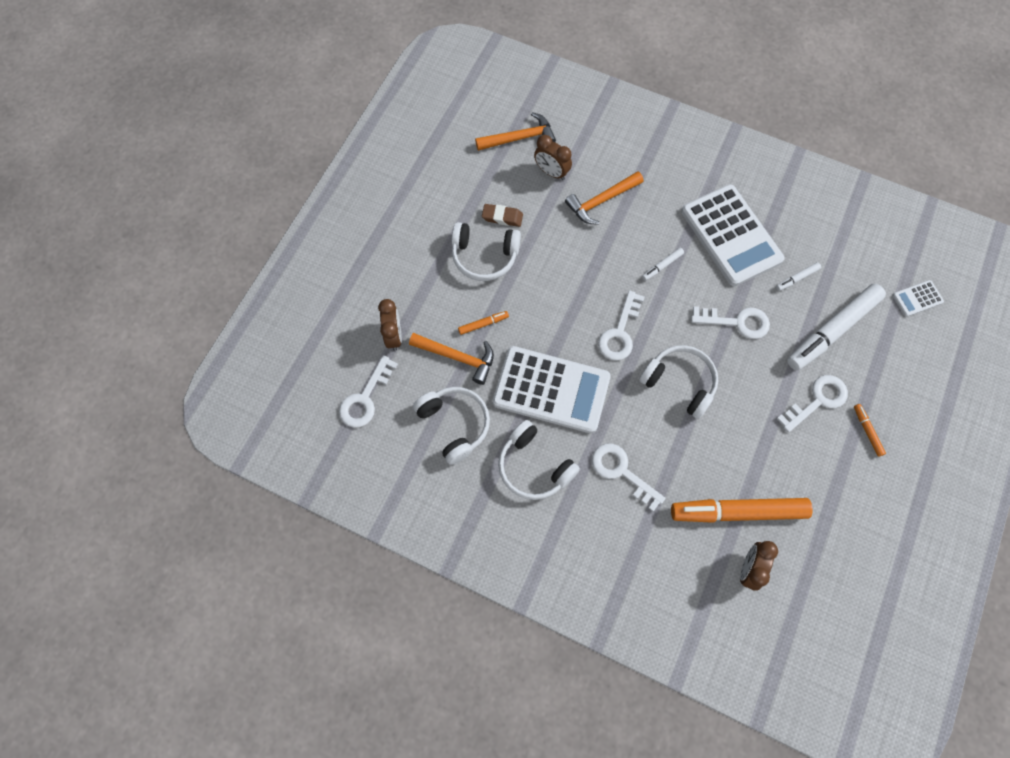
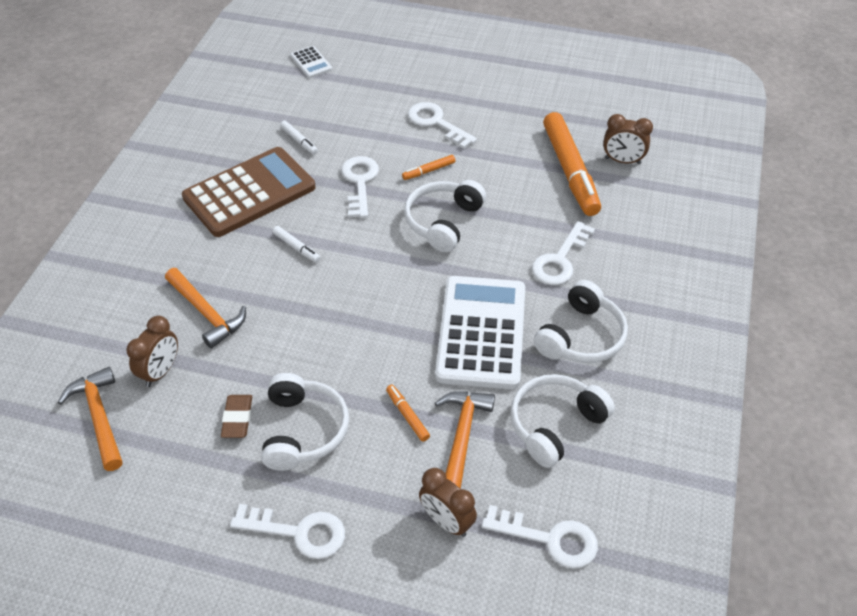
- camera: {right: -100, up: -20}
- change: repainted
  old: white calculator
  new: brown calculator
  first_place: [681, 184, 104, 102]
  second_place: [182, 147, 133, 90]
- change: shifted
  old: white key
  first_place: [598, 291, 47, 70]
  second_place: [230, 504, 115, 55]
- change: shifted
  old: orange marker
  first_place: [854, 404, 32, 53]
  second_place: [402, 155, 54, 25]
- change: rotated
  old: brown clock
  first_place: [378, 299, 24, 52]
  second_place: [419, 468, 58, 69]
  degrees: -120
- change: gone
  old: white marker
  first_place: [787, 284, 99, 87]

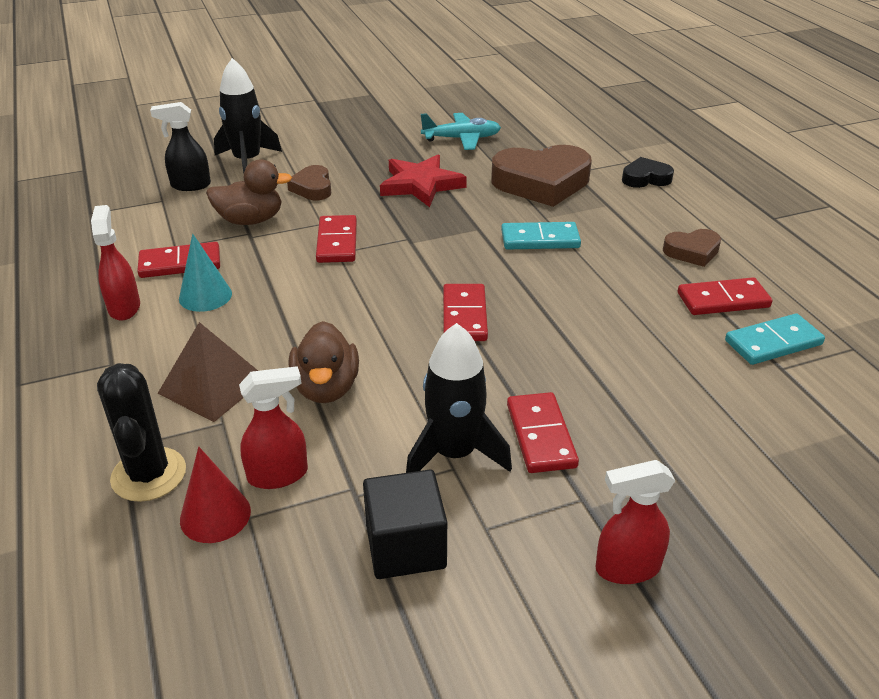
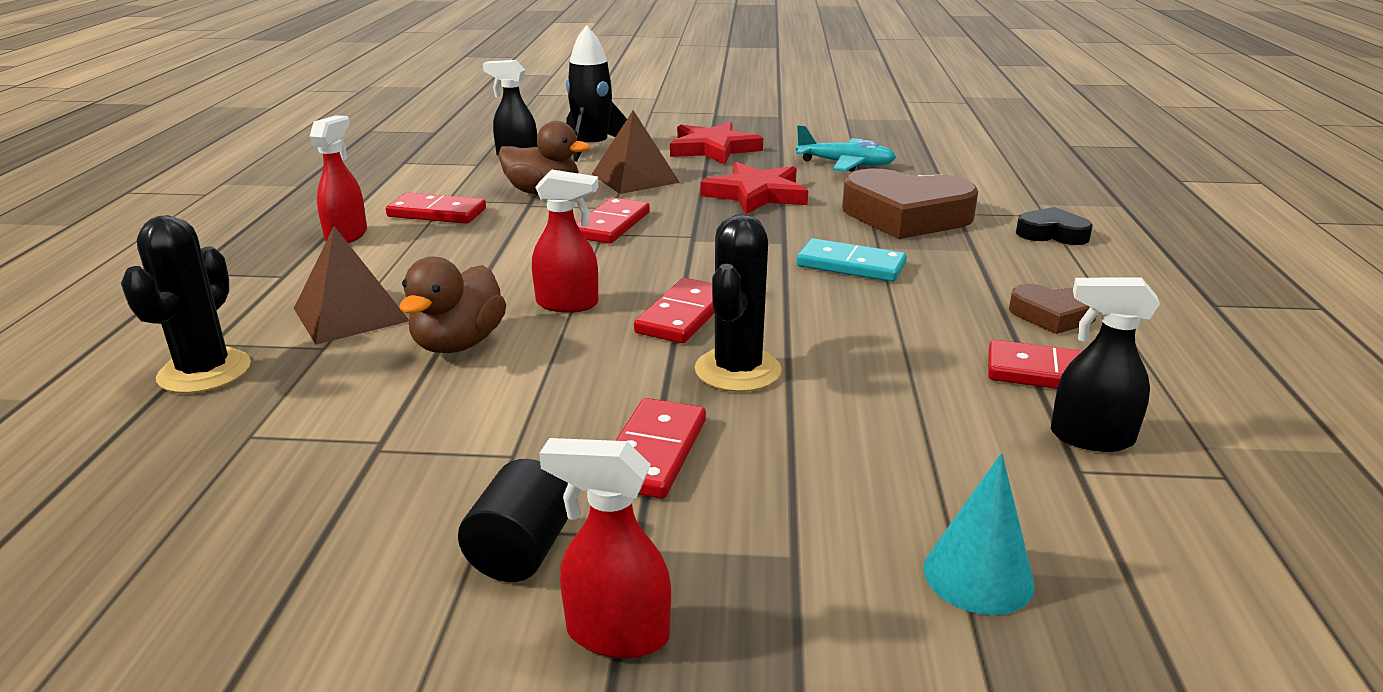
- camera: {right: 25, up: -10}
- change: new
  new: black cylinder
  second_place: [458, 459, 110, 123]
- change: shifted
  old: red spray bottle
  first_place: [239, 366, 69, 123]
  second_place: [532, 169, 67, 144]
- change: swapped
  old: brown heart
  new: brown pyramid
  first_place: [287, 165, 44, 35]
  second_place: [591, 110, 89, 84]
- change: new
  new: red star
  second_place: [670, 122, 93, 43]
- change: new
  new: black cactus
  second_place: [695, 214, 87, 178]
- change: shifted
  old: turquoise cone
  first_place: [179, 234, 53, 78]
  second_place: [923, 453, 112, 162]
- change: swapped
  old: turquoise domino
  new: black spray bottle
  first_place: [725, 314, 100, 51]
  second_place: [1051, 278, 109, 174]
- change: gone
  old: red cone
  first_place: [180, 447, 71, 96]
- change: gone
  old: black cube
  first_place: [363, 469, 84, 110]
- change: gone
  old: black rocket
  first_place: [406, 323, 106, 150]

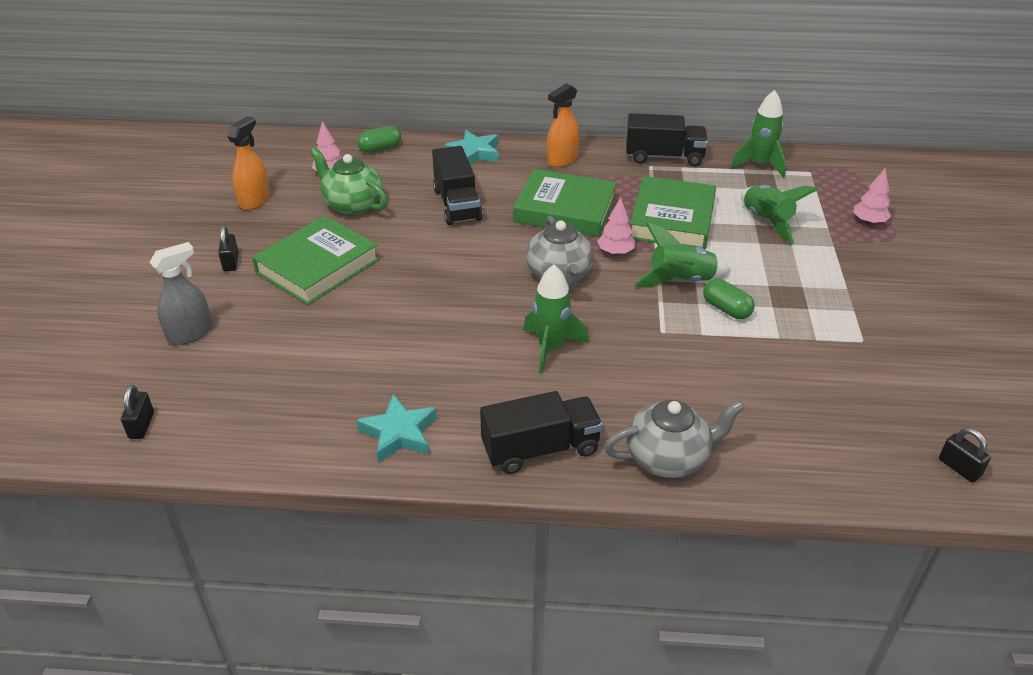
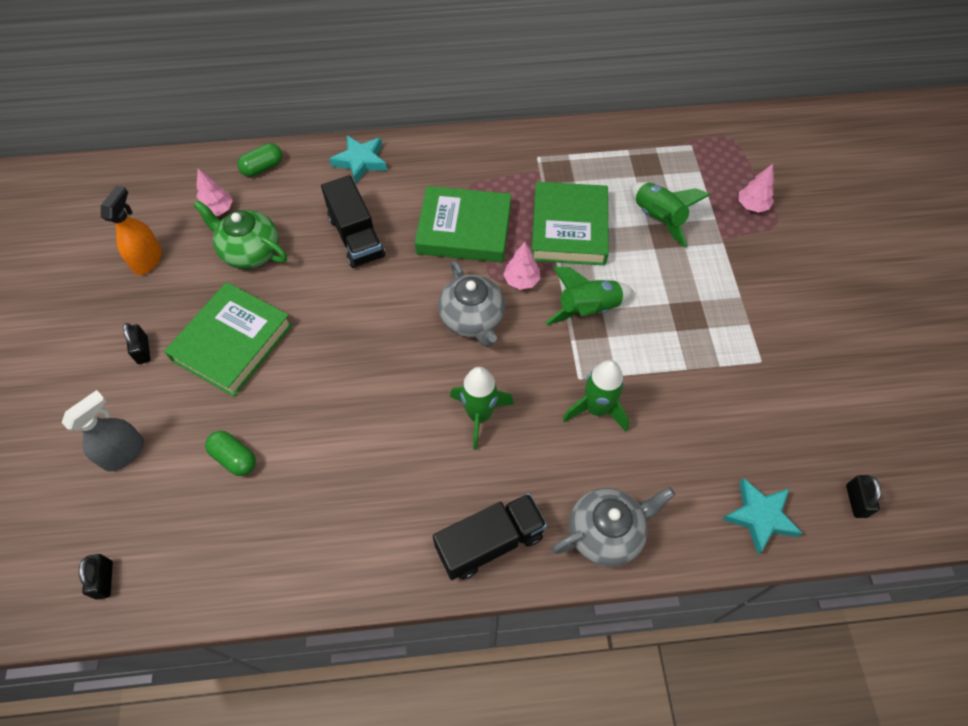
- camera: {right: -10, up: 20}
- change: shifted
  old: green capsule
  first_place: [703, 279, 52, 40]
  second_place: [205, 431, 51, 45]
- change: shifted
  old: green rocket
  first_place: [731, 90, 55, 88]
  second_place: [563, 360, 66, 72]
- change: shifted
  old: turquoise star
  first_place: [356, 394, 81, 69]
  second_place: [722, 478, 80, 77]
- change: rotated
  old: black padlock
  first_place: [939, 428, 52, 55]
  second_place: [846, 475, 35, 43]
  degrees: 45
- change: gone
  old: orange spray bottle
  first_place: [547, 83, 33, 84]
- change: gone
  old: black truck
  first_place: [626, 113, 82, 53]

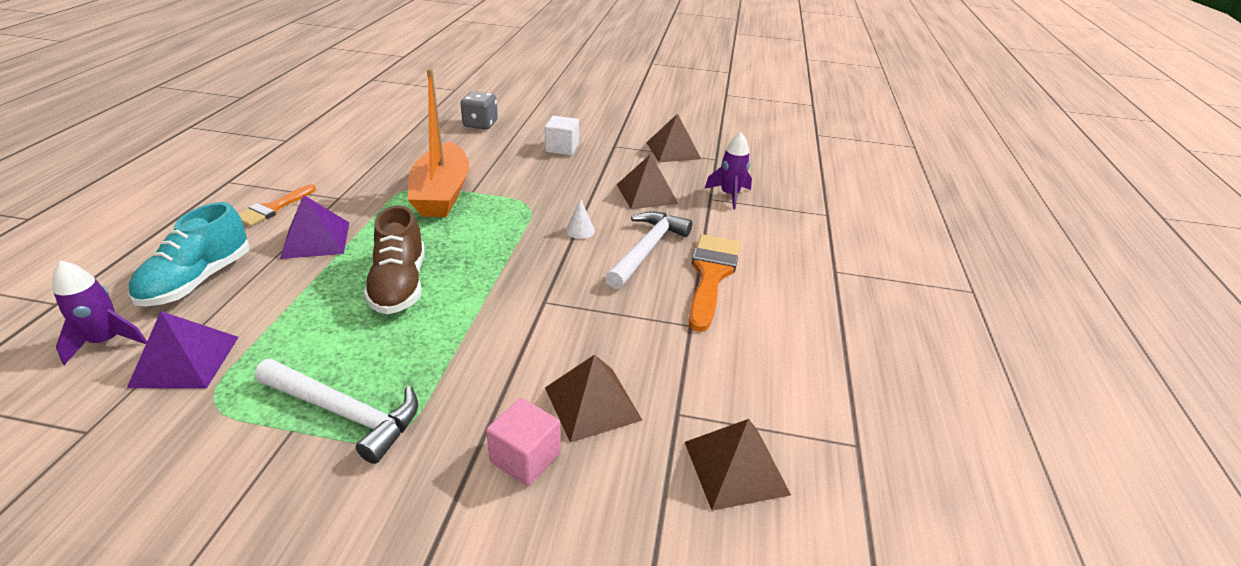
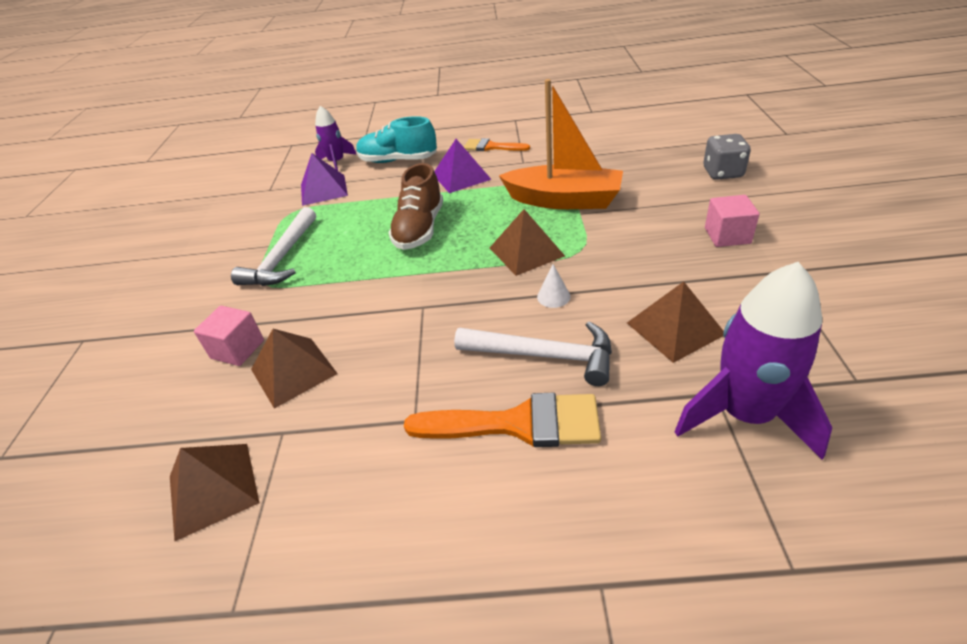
- camera: {right: 85, up: 5}
- change: rotated
  old: brown shoe
  first_place: [364, 205, 61, 109]
  second_place: [388, 163, 55, 87]
  degrees: -60
- change: shifted
  old: brown pyramid
  first_place: [646, 113, 55, 49]
  second_place: [490, 209, 75, 67]
- change: rotated
  old: orange boat
  first_place: [408, 69, 61, 148]
  second_place: [499, 79, 124, 130]
  degrees: -150
- change: scaled
  old: purple rocket
  first_place: [705, 132, 47, 77]
  second_place: [674, 262, 159, 198]
  factor: 1.73
- change: repainted
  old: white cube
  new: pink cube
  first_place: [545, 116, 34, 39]
  second_place: [705, 195, 54, 52]

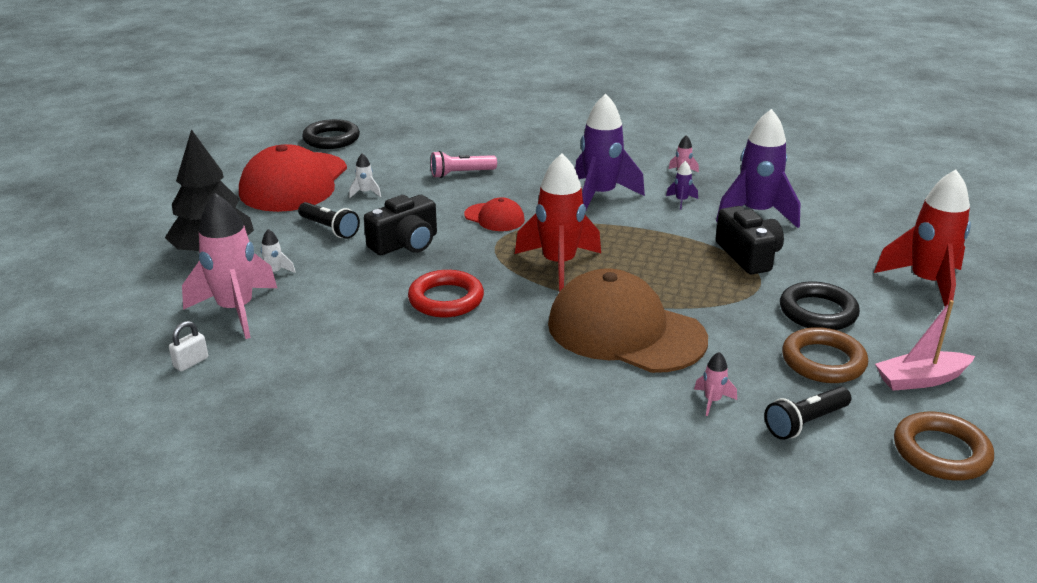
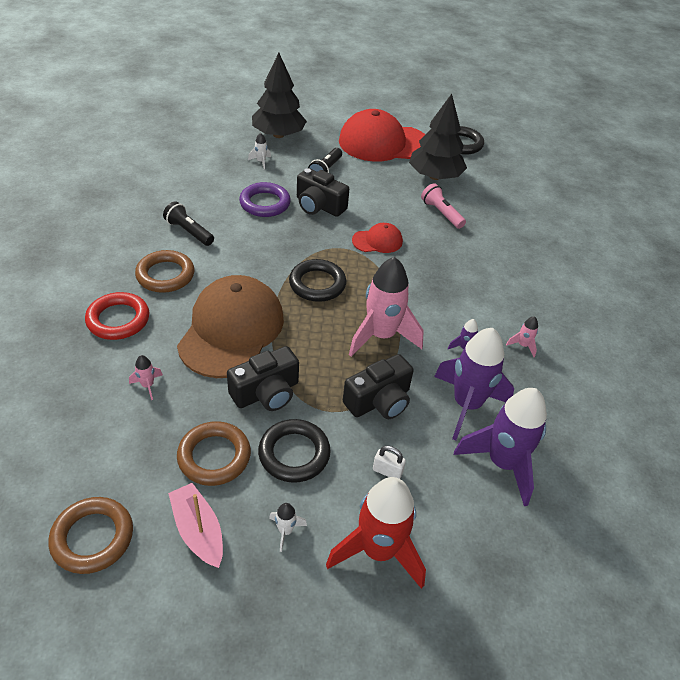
- camera: {right: 70, up: 15}
- change: shifted
  old: red ring
  first_place: [408, 270, 76, 47]
  second_place: [85, 292, 64, 48]
- change: new
  new: brown ring
  second_place: [135, 250, 59, 43]
- change: shifted
  old: black flashlight
  first_place: [764, 386, 87, 54]
  second_place: [163, 201, 51, 45]
- change: new
  new: black camera
  second_place: [227, 346, 72, 65]
- change: new
  new: purple ring
  second_place: [239, 182, 52, 35]
- change: shifted
  old: white rocket
  first_place: [349, 153, 32, 45]
  second_place: [269, 503, 38, 49]
- change: swapped
  old: red rocket
  new: black ring
  first_place: [515, 153, 86, 139]
  second_place: [289, 259, 57, 43]
- change: shifted
  old: pink rocket
  first_place: [182, 193, 95, 146]
  second_place: [349, 257, 75, 100]
- change: rotated
  old: red cap
  first_place: [464, 197, 61, 34]
  second_place: [352, 223, 51, 30]
  degrees: -120
- change: shifted
  old: white padlock
  first_place: [169, 321, 39, 50]
  second_place: [373, 446, 33, 33]
- change: new
  new: black tree
  second_place: [409, 94, 58, 86]
- change: shifted
  old: purple rocket
  first_place: [575, 94, 70, 116]
  second_place: [454, 388, 93, 118]

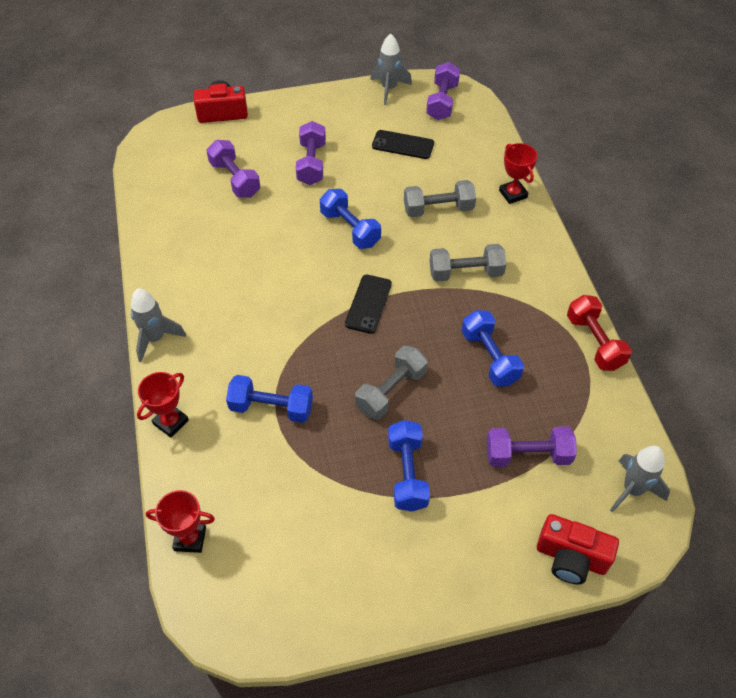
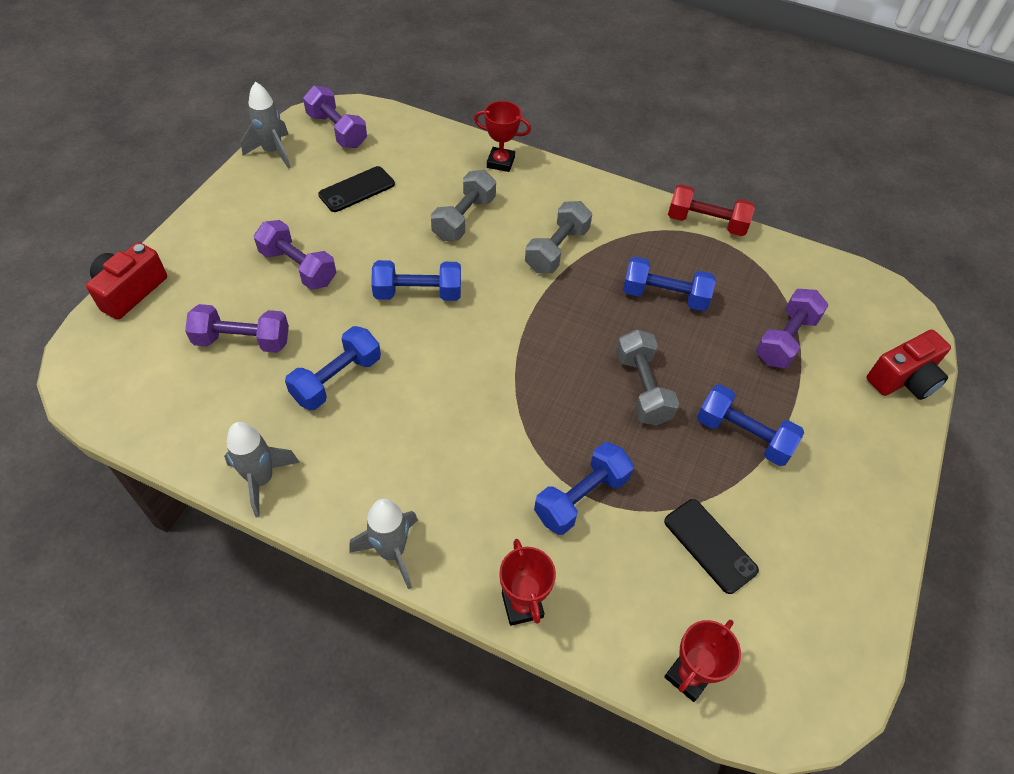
- camera: {right: -55, up: 0}
- change: shifted
  old: grey rocket
  first_place: [610, 446, 60, 67]
  second_place: [224, 422, 76, 95]
- change: new
  new: blue dumbbell
  second_place: [285, 326, 96, 84]
- change: shifted
  old: black phone
  first_place: [345, 275, 47, 59]
  second_place: [664, 499, 95, 95]

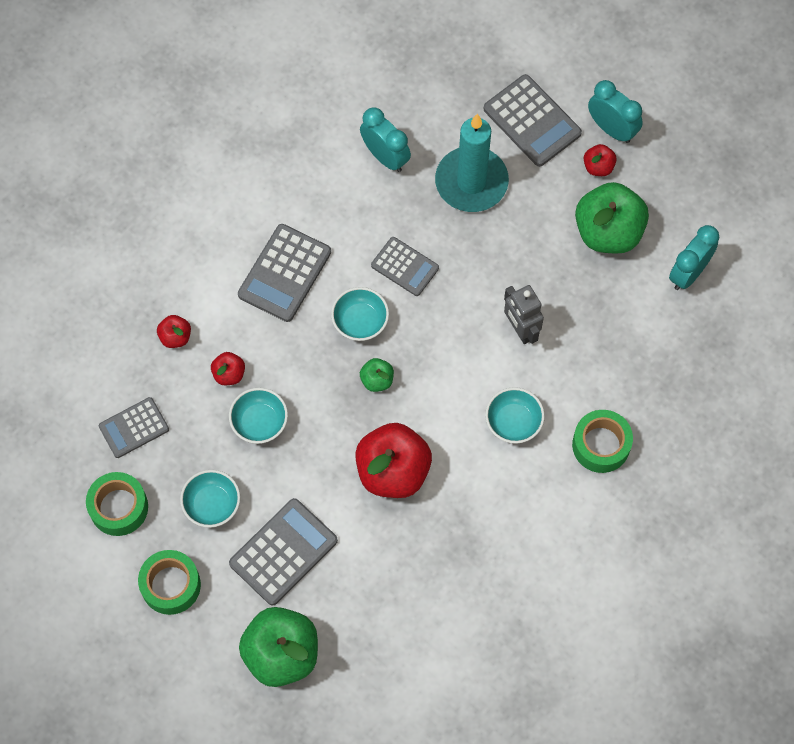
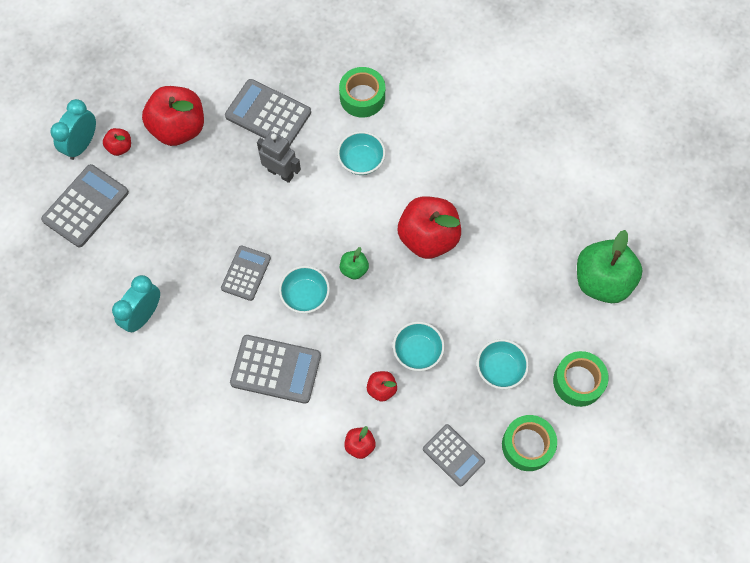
- camera: {right: -105, up: 0}
- change: repainted
  old: green apple
  new: red apple
  first_place: [575, 182, 74, 72]
  second_place: [142, 86, 62, 60]
- change: shifted
  old: grey calculator
  first_place: [229, 498, 109, 107]
  second_place: [225, 79, 86, 67]
- change: rotated
  old: grey robot
  first_place: [504, 285, 40, 59]
  second_place: [257, 131, 44, 52]
  degrees: -105
- change: gone
  old: turquoise candle
  first_place: [435, 114, 74, 98]
- change: gone
  old: turquoise clock
  first_place: [669, 225, 50, 65]

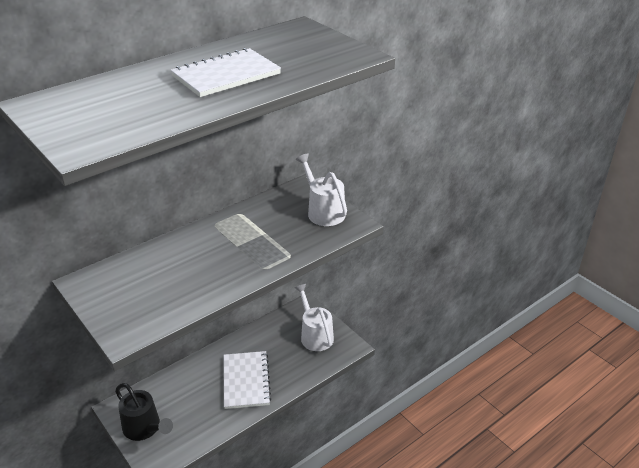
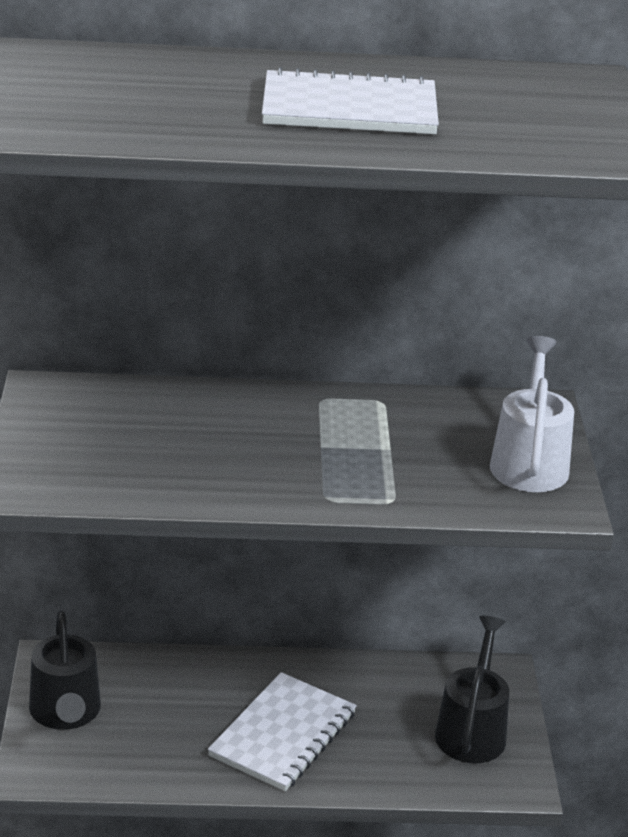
- camera: {right: 35, up: -5}
- change: repainted
  old: white watering can
  new: black watering can
  first_place: [295, 284, 39, 67]
  second_place: [435, 616, 74, 147]

